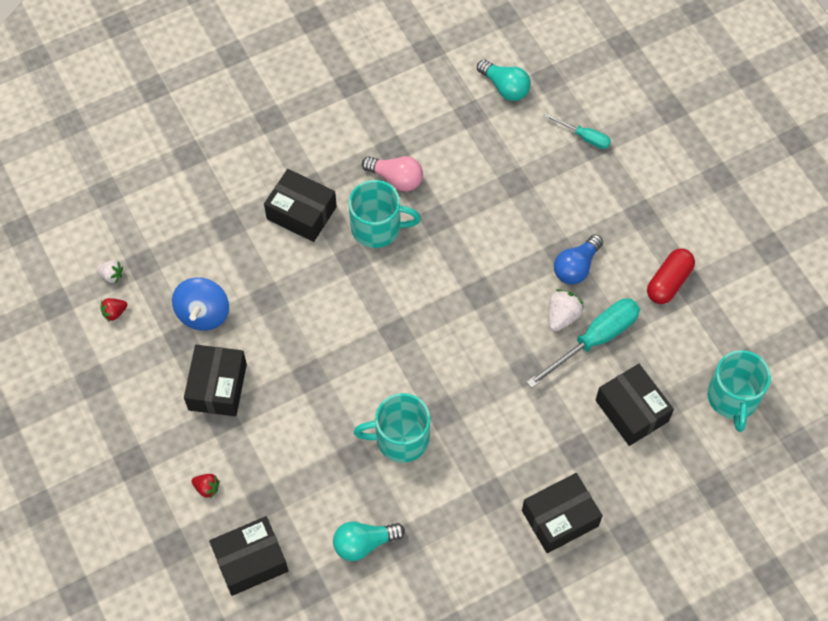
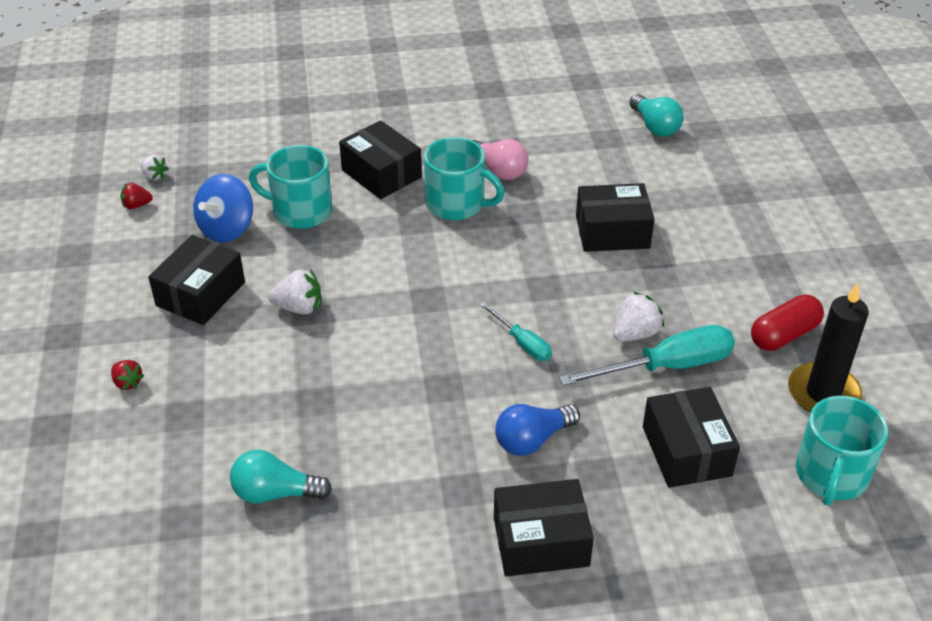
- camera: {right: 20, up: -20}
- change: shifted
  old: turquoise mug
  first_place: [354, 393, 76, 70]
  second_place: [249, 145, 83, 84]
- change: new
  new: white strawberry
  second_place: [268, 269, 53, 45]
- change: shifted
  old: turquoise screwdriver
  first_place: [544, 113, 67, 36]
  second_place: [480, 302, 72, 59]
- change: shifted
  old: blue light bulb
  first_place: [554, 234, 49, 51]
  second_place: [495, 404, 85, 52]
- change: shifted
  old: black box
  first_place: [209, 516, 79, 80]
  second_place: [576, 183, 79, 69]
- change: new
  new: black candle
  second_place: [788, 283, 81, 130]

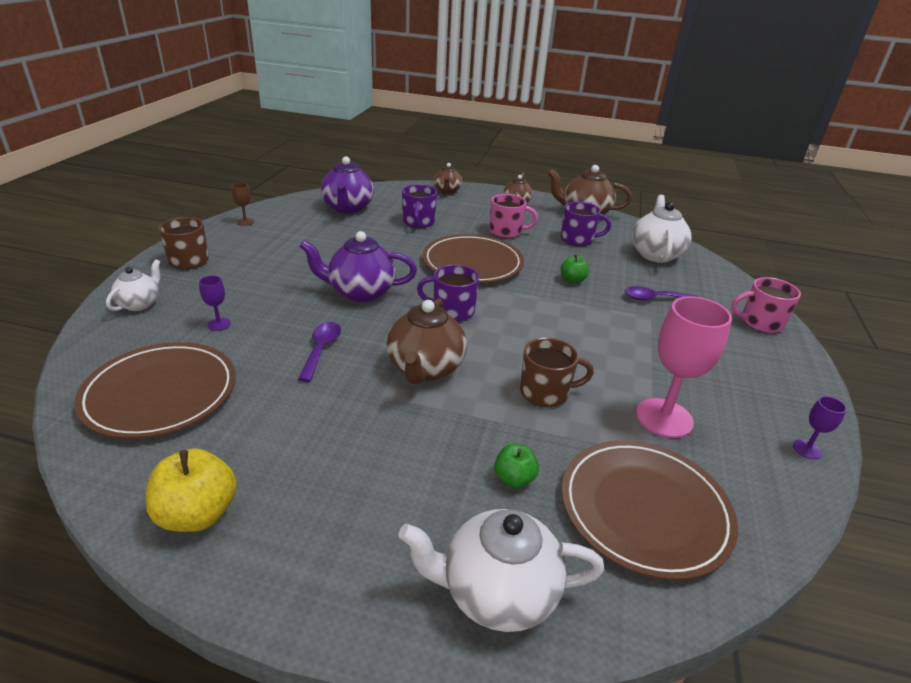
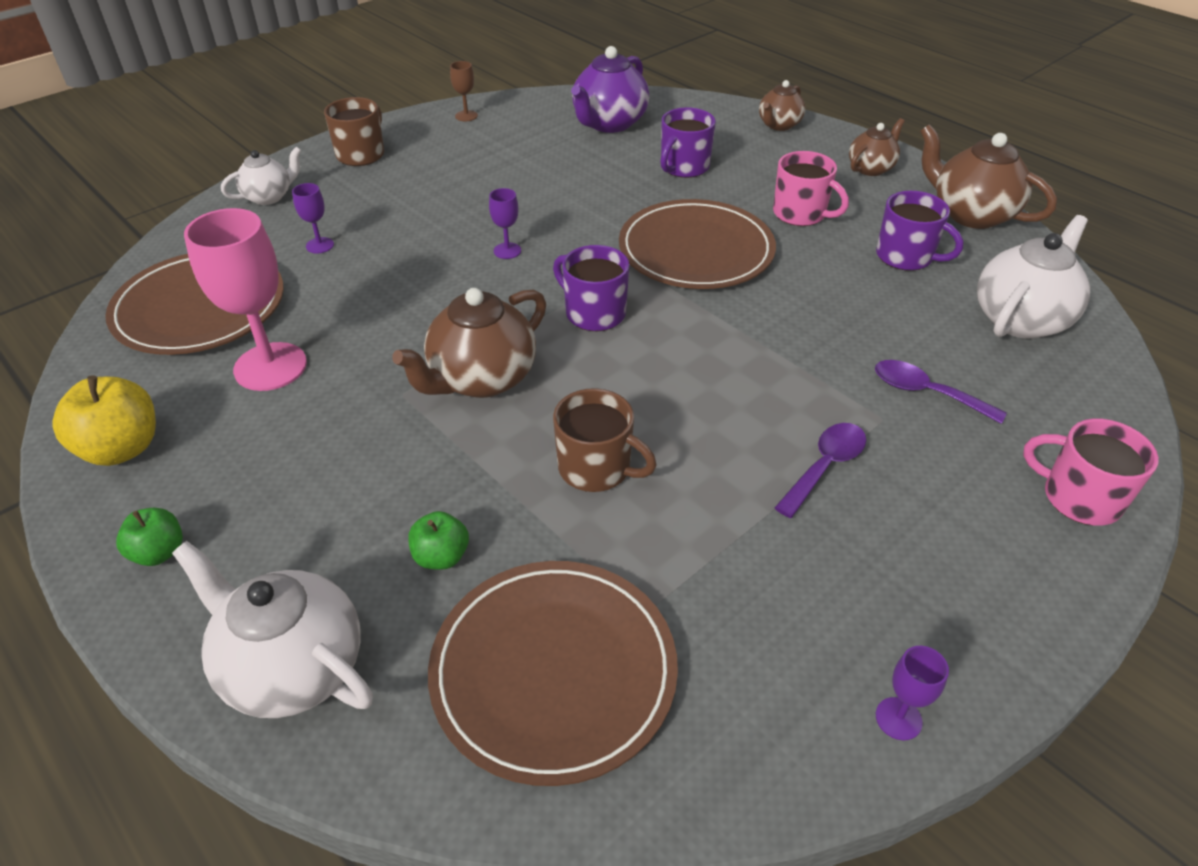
- camera: {right: 35, up: 10}
- change: shifted
  old: green apple
  first_place: [560, 254, 29, 29]
  second_place: [116, 508, 67, 58]
- change: shifted
  old: pink goblet
  first_place: [636, 296, 96, 142]
  second_place: [184, 208, 123, 183]
- change: swapped
  old: purple teapot
  new: purple goblet
  first_place: [299, 231, 118, 71]
  second_place: [489, 188, 32, 71]
- change: shifted
  old: purple spoon
  first_place: [298, 322, 43, 60]
  second_place: [774, 423, 92, 95]

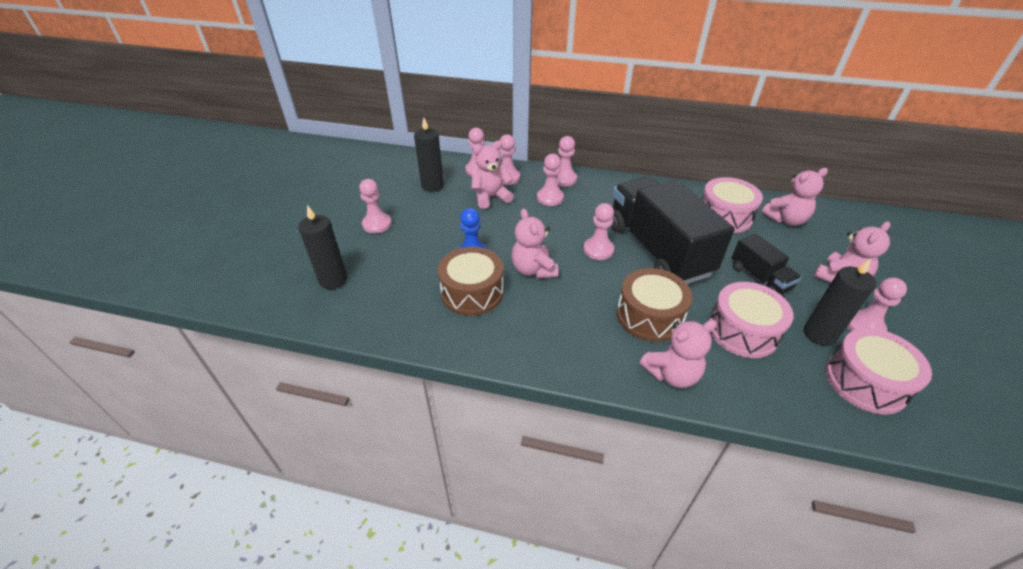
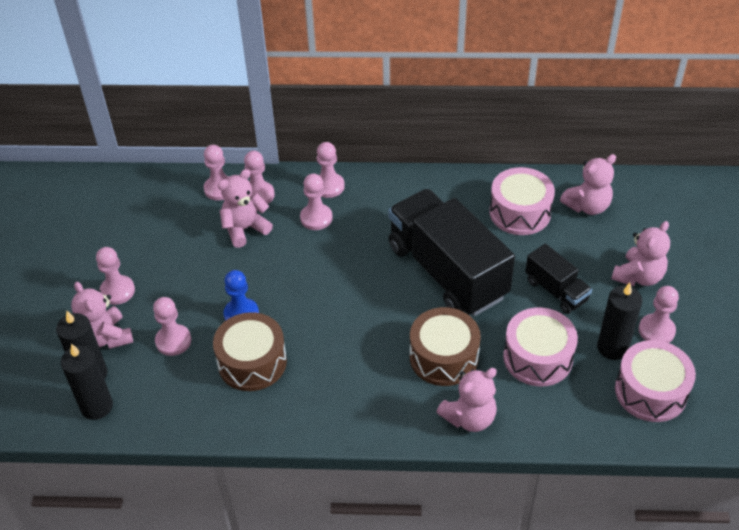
- camera: {right: -10, up: 5}
- change: shifted
  old: black candle
  first_place: [414, 118, 30, 74]
  second_place: [61, 344, 52, 76]
- change: shifted
  old: pink teddy bear
  first_place: [511, 209, 47, 70]
  second_place: [71, 282, 62, 67]
- change: shifted
  old: pink pawn
  first_place: [583, 203, 31, 57]
  second_place: [153, 297, 38, 59]

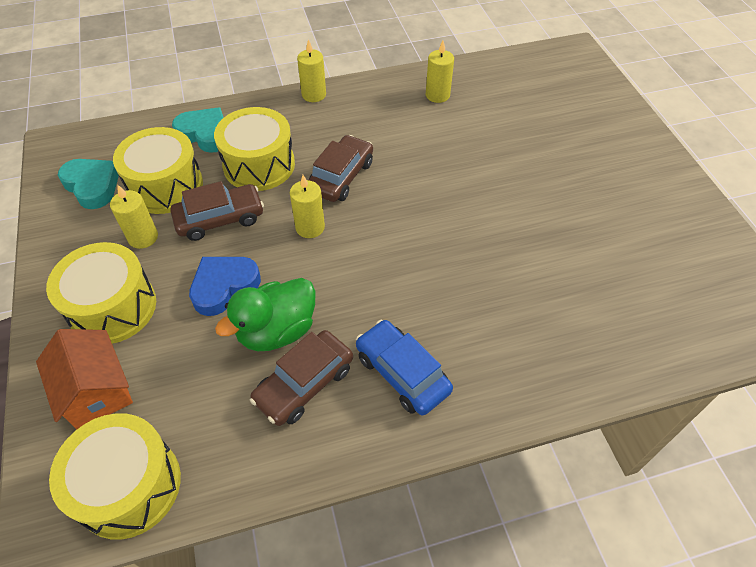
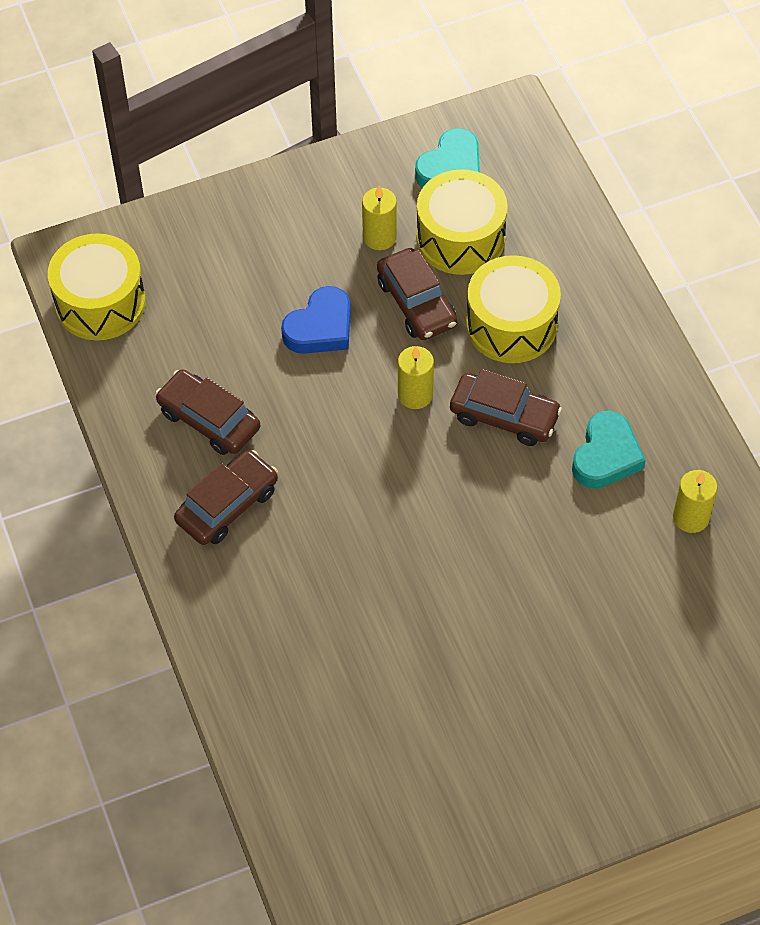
- camera: {right: 85, up: 5}
- change: repainted
  old: blue car
  new: brown car
  first_place: [356, 320, 97, 95]
  second_place: [174, 450, 104, 95]
- change: rotated
  old: blue heart
  first_place: [189, 257, 72, 59]
  second_place: [281, 286, 69, 68]
  degrees: 90
- change: shifted
  old: turquoise heart
  first_place: [172, 107, 52, 46]
  second_place: [572, 411, 74, 78]
- change: gone
  old: orange house
  first_place: [36, 329, 97, 100]
- change: gone
  old: yellow drum
  first_place: [46, 242, 110, 102]
- change: gone
  old: green duck
  first_place: [215, 278, 101, 73]
- change: gone
  old: yellow candle
  first_place: [297, 39, 29, 63]

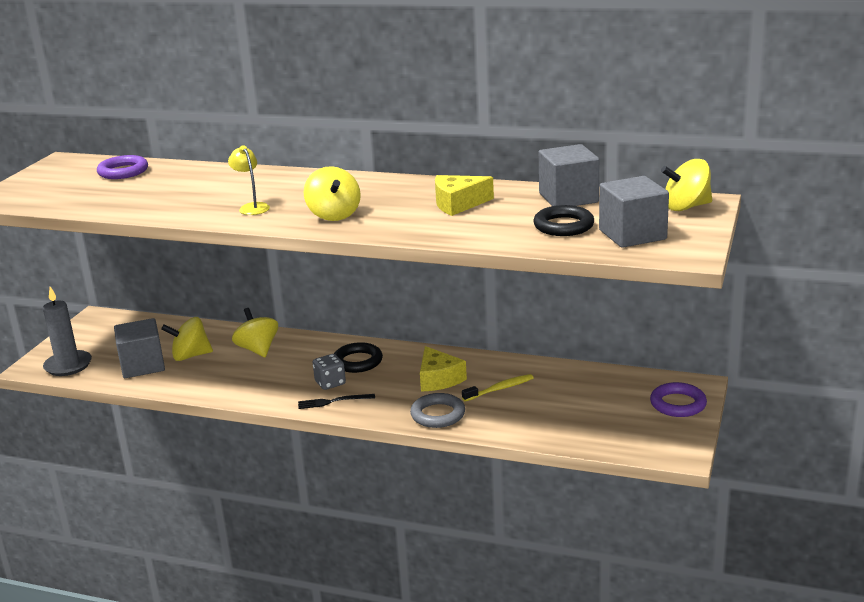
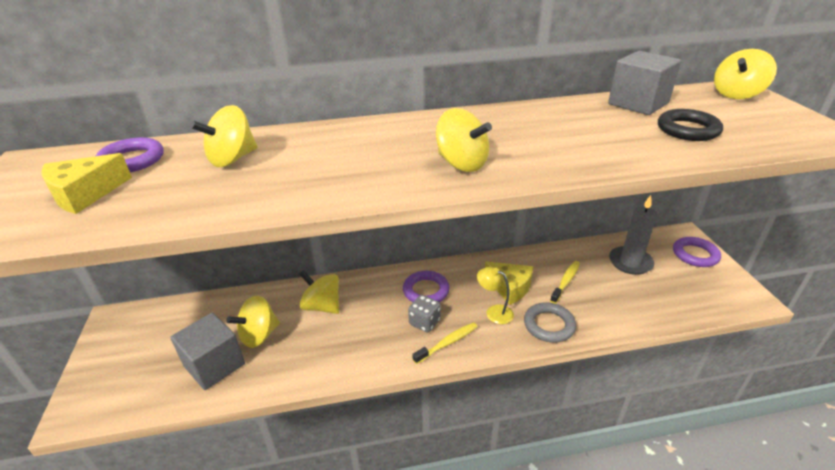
- camera: {right: -30, up: 10}
- change: shifted
  old: yellow cheese
  first_place: [435, 175, 59, 41]
  second_place: [41, 153, 91, 61]
- change: new
  new: yellow spinning top
  second_place: [190, 105, 67, 62]
- change: repainted
  old: black ring
  new: purple ring
  first_place: [334, 342, 49, 31]
  second_place: [403, 271, 46, 31]
- change: swapped
  old: black fork
  new: yellow toothbrush
  first_place: [298, 394, 77, 15]
  second_place: [412, 322, 65, 42]
- change: shifted
  old: yellow lamp
  first_place: [228, 146, 42, 69]
  second_place: [477, 267, 37, 57]
- change: shifted
  old: grey candle
  first_place: [43, 287, 49, 89]
  second_place: [609, 195, 48, 80]
- change: gone
  old: grey cube
  first_place: [599, 176, 70, 72]

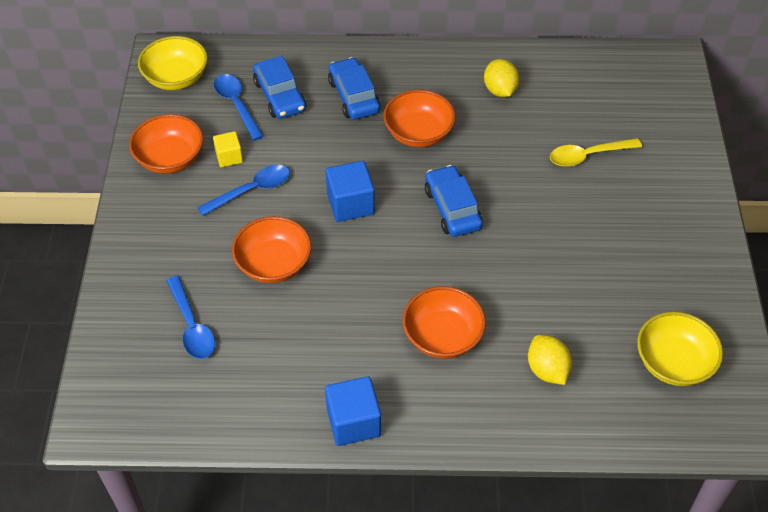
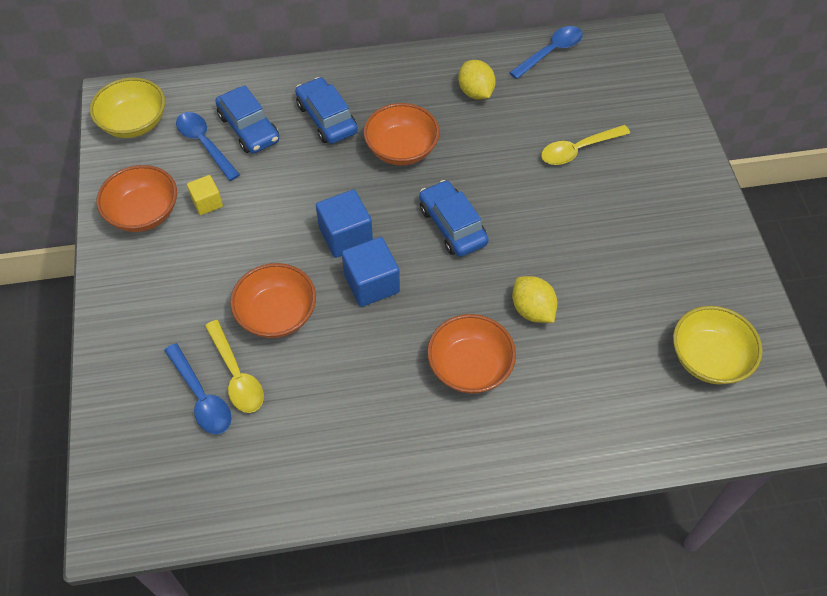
- camera: {right: -10, up: 5}
- change: new
  new: yellow spoon
  second_place: [205, 320, 59, 93]
- change: shifted
  old: blue cube
  first_place: [325, 376, 56, 70]
  second_place: [342, 237, 58, 70]
- change: shifted
  old: blue spoon
  first_place: [197, 165, 93, 51]
  second_place: [509, 26, 74, 53]
- change: shifted
  old: yellow lemon
  first_place: [528, 335, 44, 50]
  second_place: [512, 276, 46, 47]

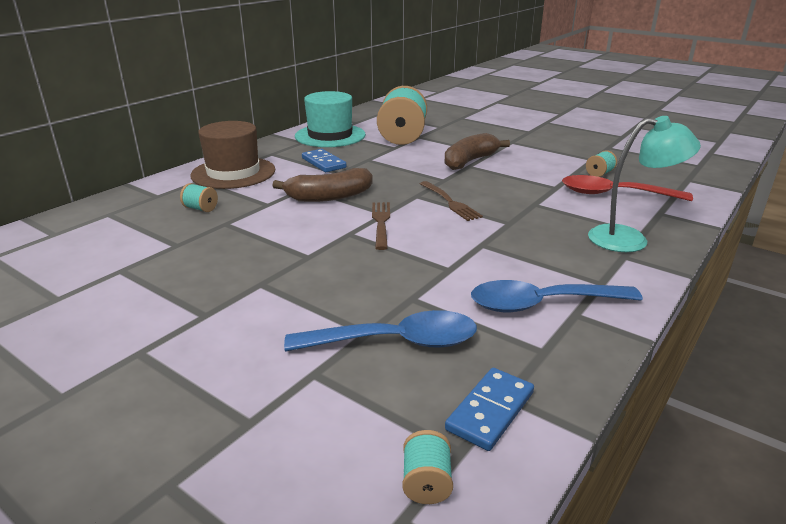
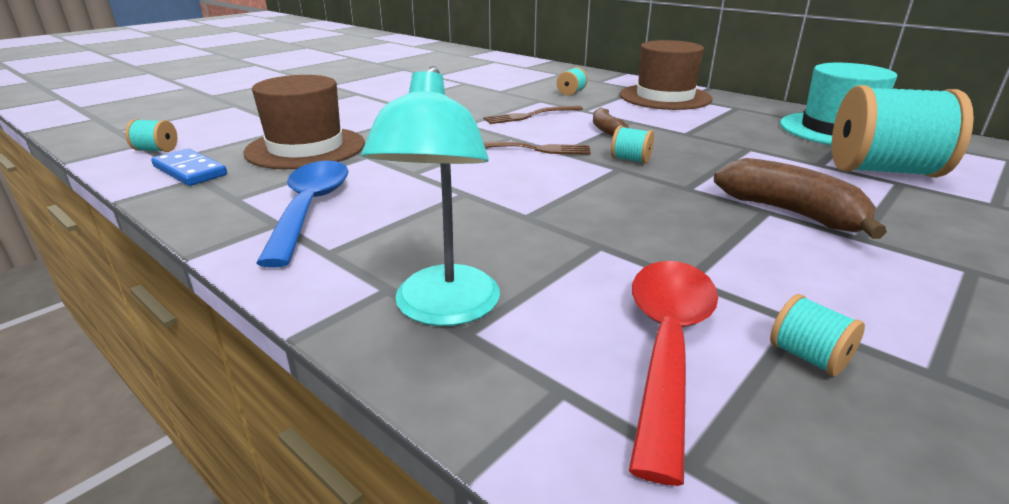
- camera: {right: 95, up: 0}
- change: swapped
  old: blue spoon
  new: brown hat
  first_place: [284, 310, 193, 42]
  second_place: [243, 75, 122, 94]
- change: shifted
  old: brown fork
  first_place: [420, 181, 63, 40]
  second_place: [483, 105, 100, 19]
- change: scaled
  old: brown banana
  first_place: [272, 168, 101, 34]
  second_place: [593, 107, 36, 29]
  factor: 0.57
- change: new
  new: turquoise spool
  second_place: [611, 126, 43, 37]
- change: gone
  old: blue domino
  first_place: [302, 149, 45, 23]

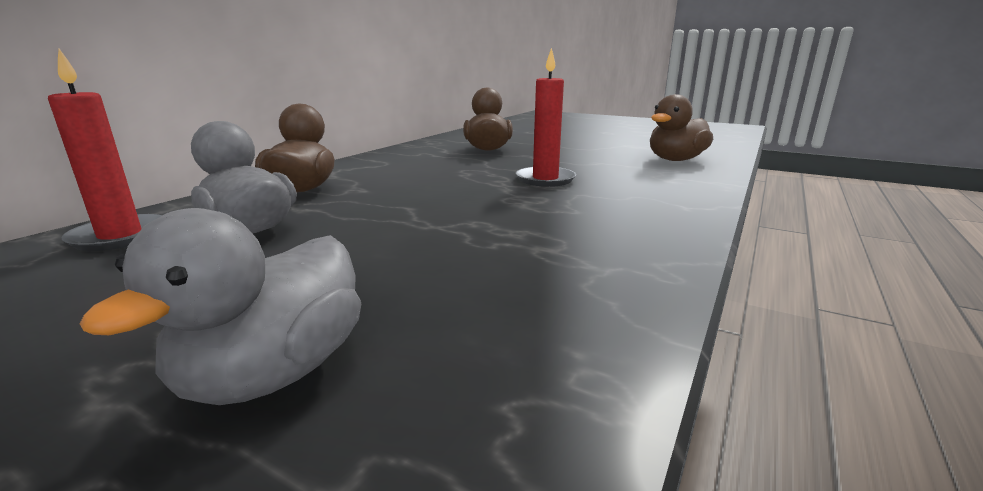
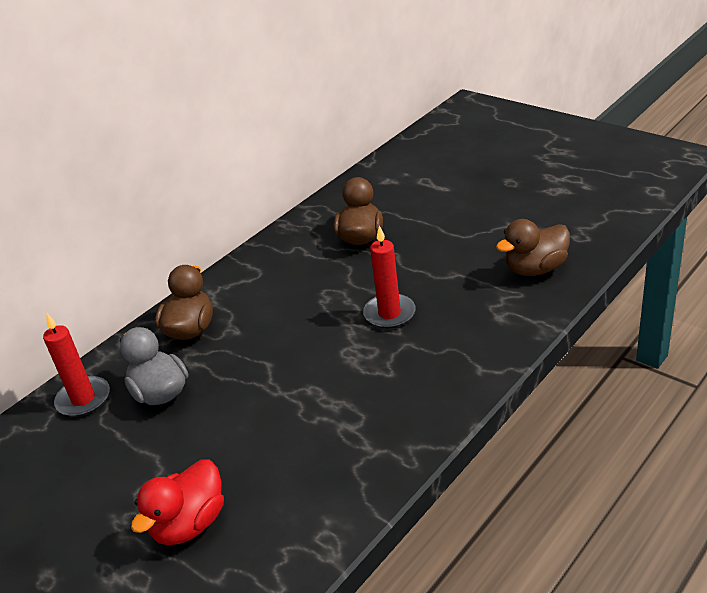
- camera: {right: 15, up: 15}
- change: repainted
  old: grey duck
  new: red duck
  first_place: [80, 208, 281, 197]
  second_place: [131, 459, 93, 86]

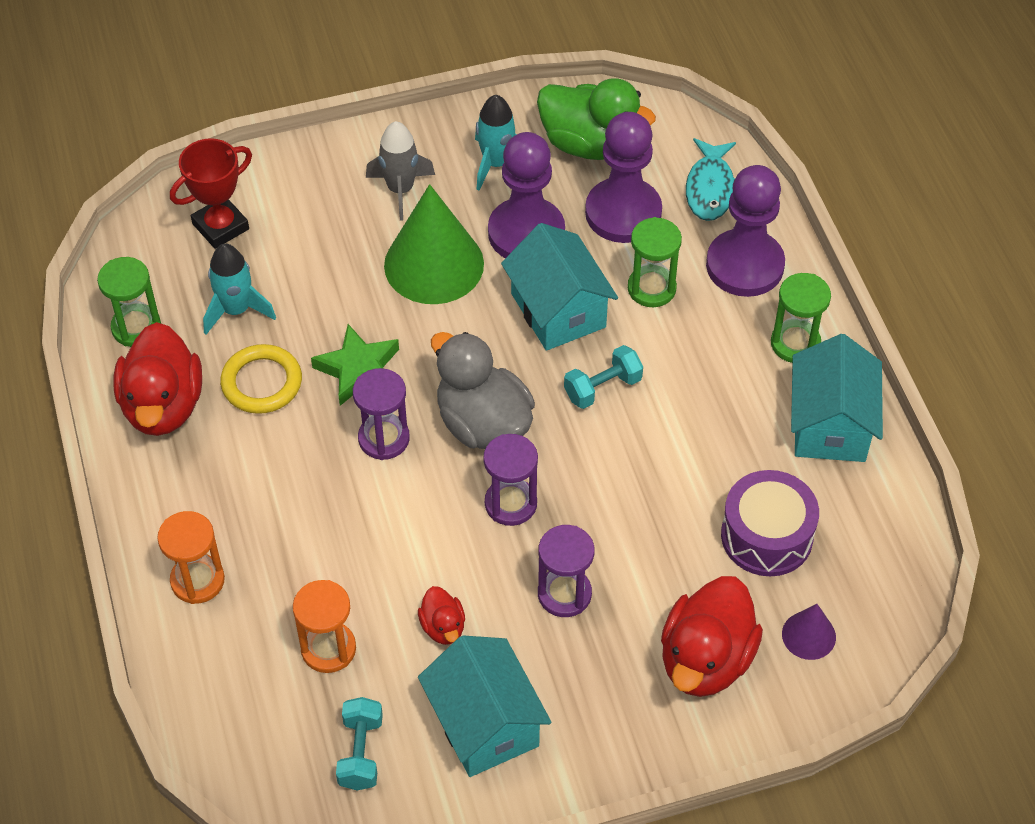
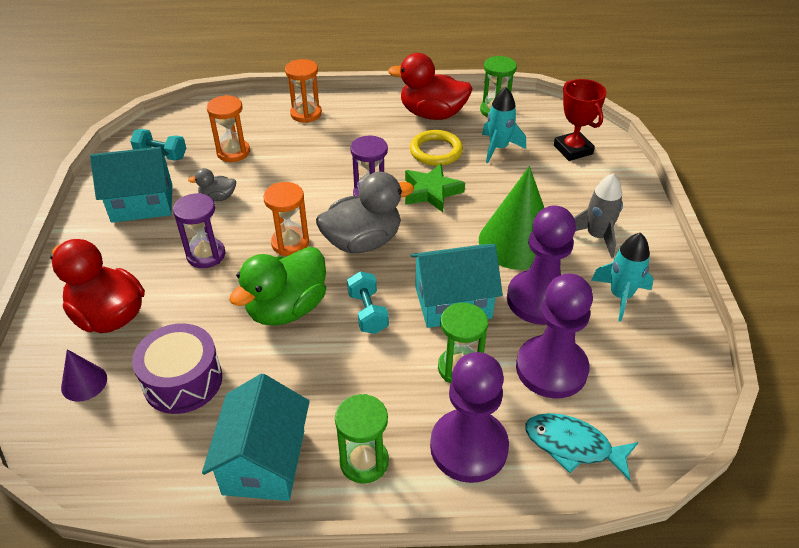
- camera: {right: 105, up: -10}
- change: repainted
  old: red duck
  new: grey duck
  first_place: [418, 586, 47, 59]
  second_place: [188, 168, 48, 33]
- change: rotated
  old: turquoise house
  first_place: [791, 334, 92, 128]
  second_place: [202, 374, 108, 127]
  degrees: 75
- change: shifted
  old: green duck
  first_place: [537, 78, 119, 82]
  second_place: [229, 247, 97, 79]
- change: repainted
  old: purple hourglass
  new: orange hourglass
  first_place: [483, 434, 55, 92]
  second_place: [263, 182, 46, 74]

